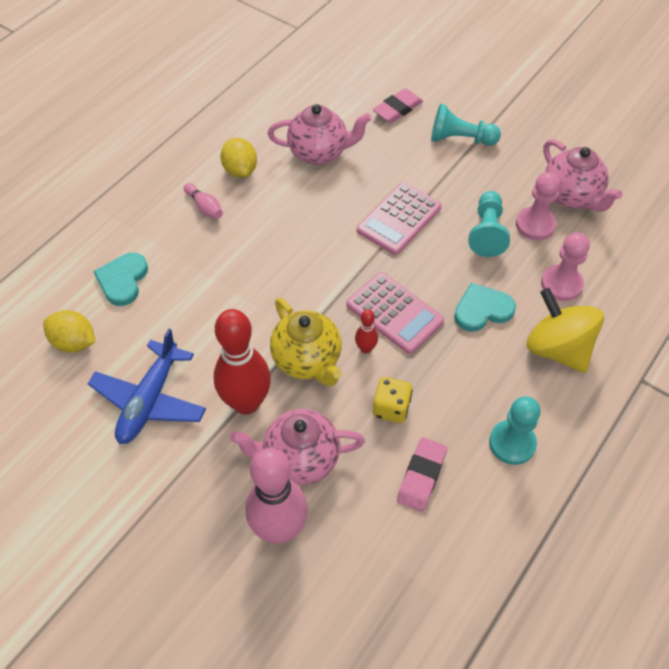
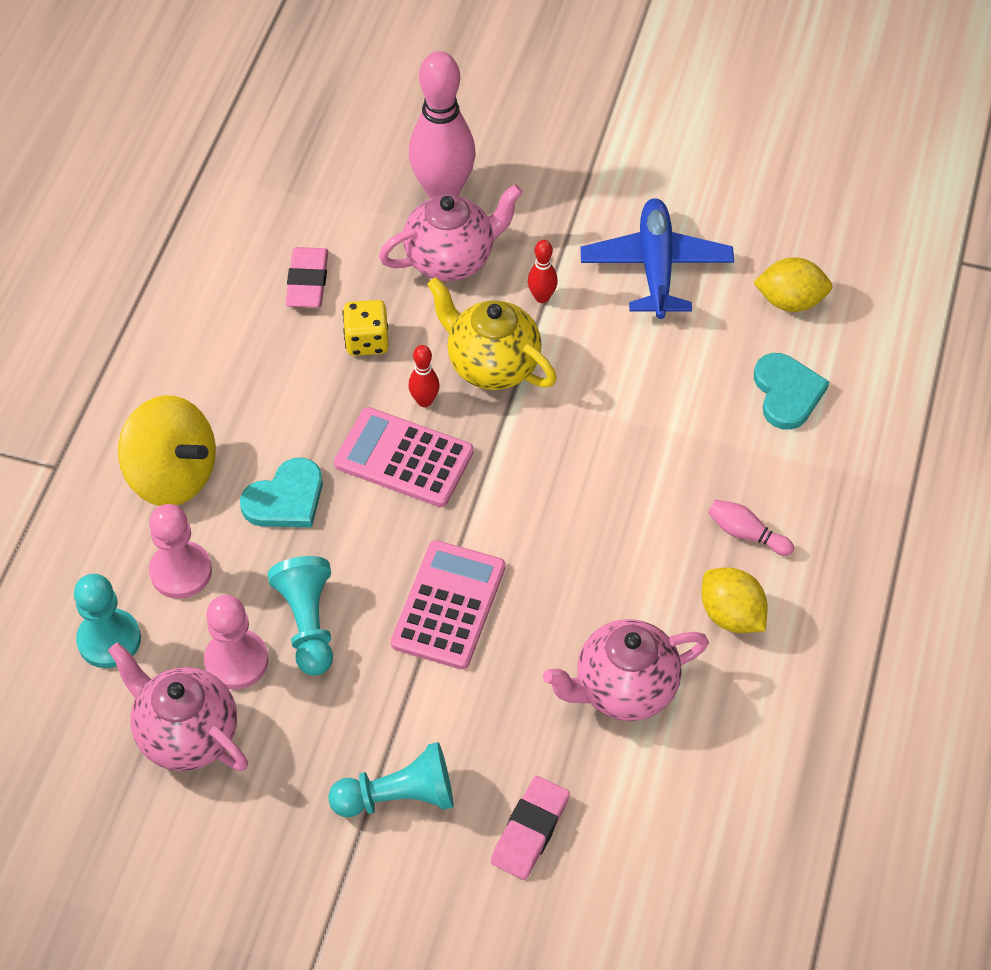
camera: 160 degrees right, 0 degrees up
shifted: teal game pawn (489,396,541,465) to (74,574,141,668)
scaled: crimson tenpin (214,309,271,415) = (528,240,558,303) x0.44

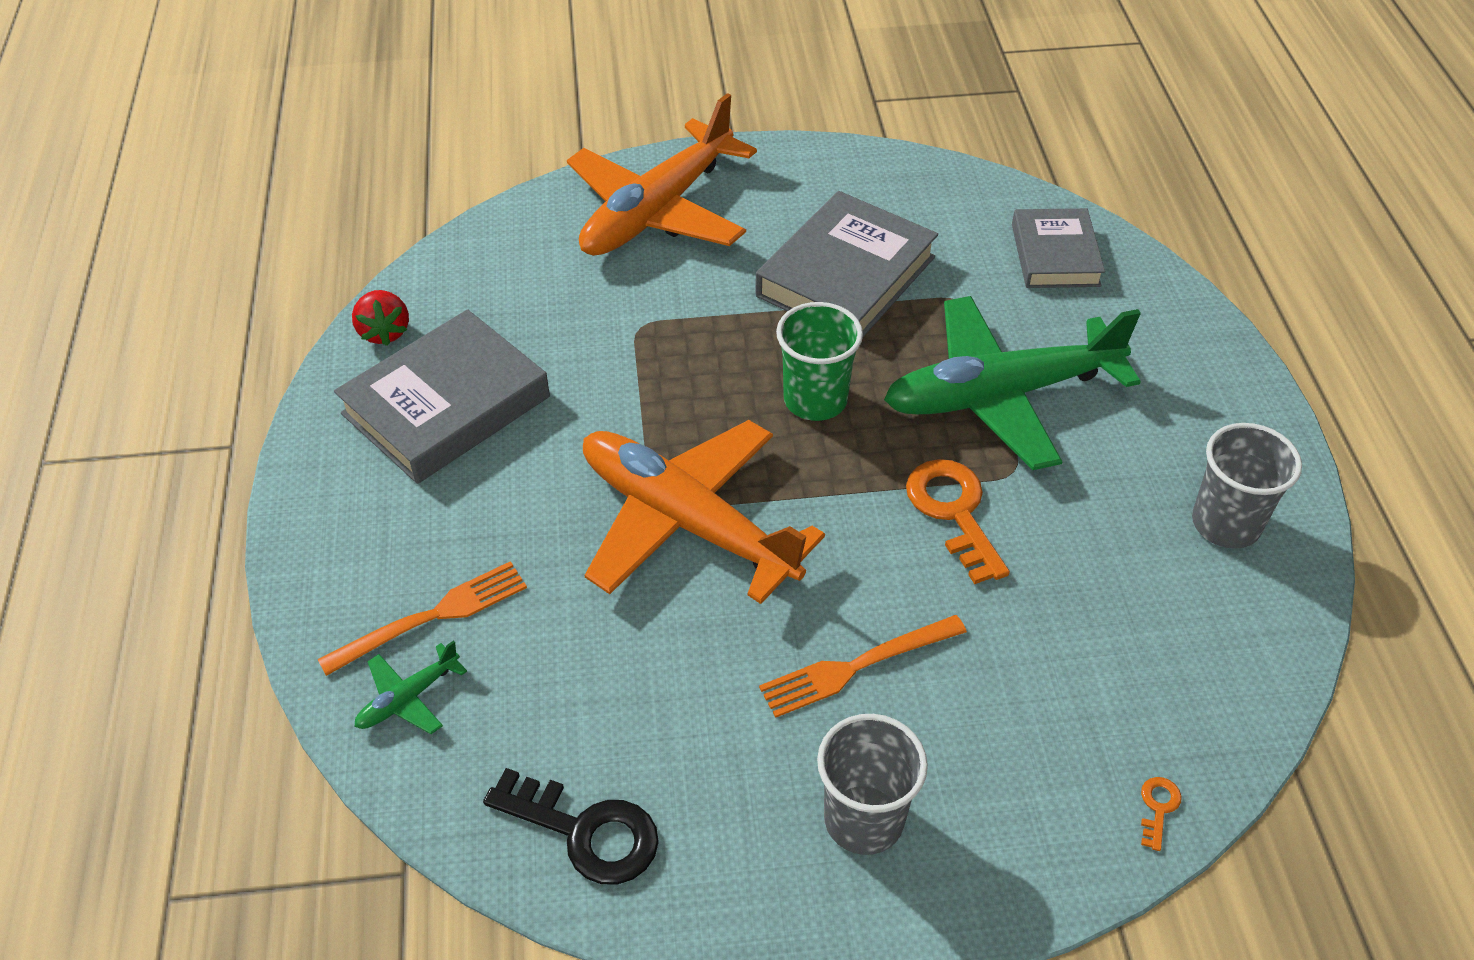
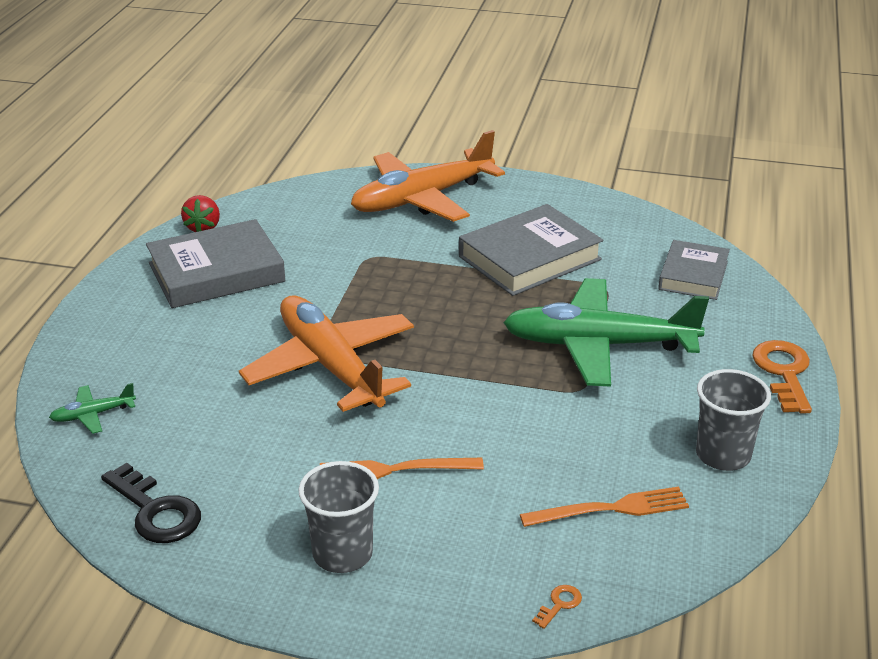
camera: 20 degrees right, 15 degrees down
gone: green beaker (776,302,863,421)
shifted: bright orange table fork (317,561,527,676) to (520,487,689,527); bright orange key (906,459,1010,584) to (752,340,812,414)

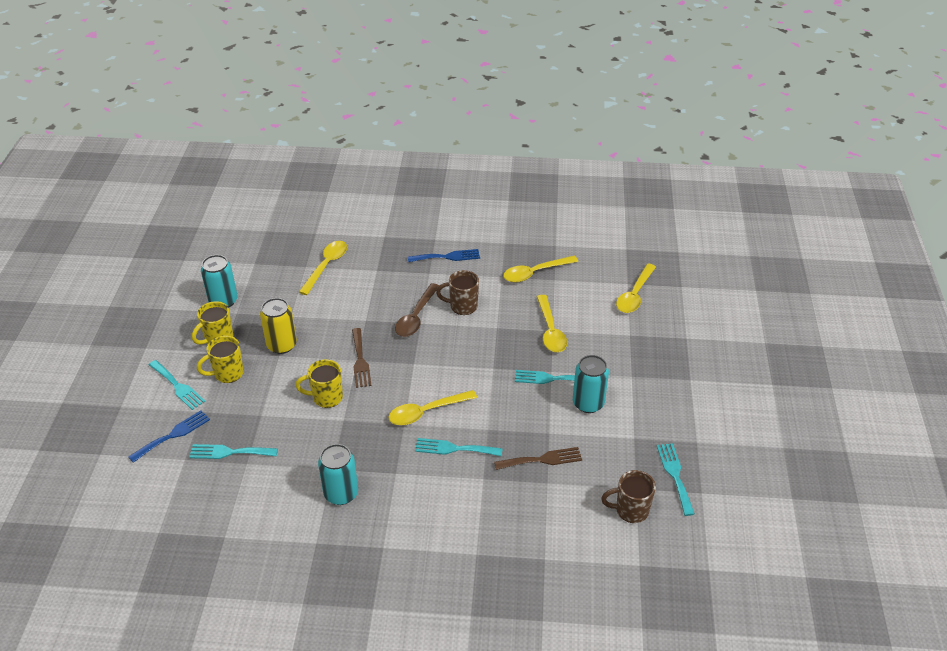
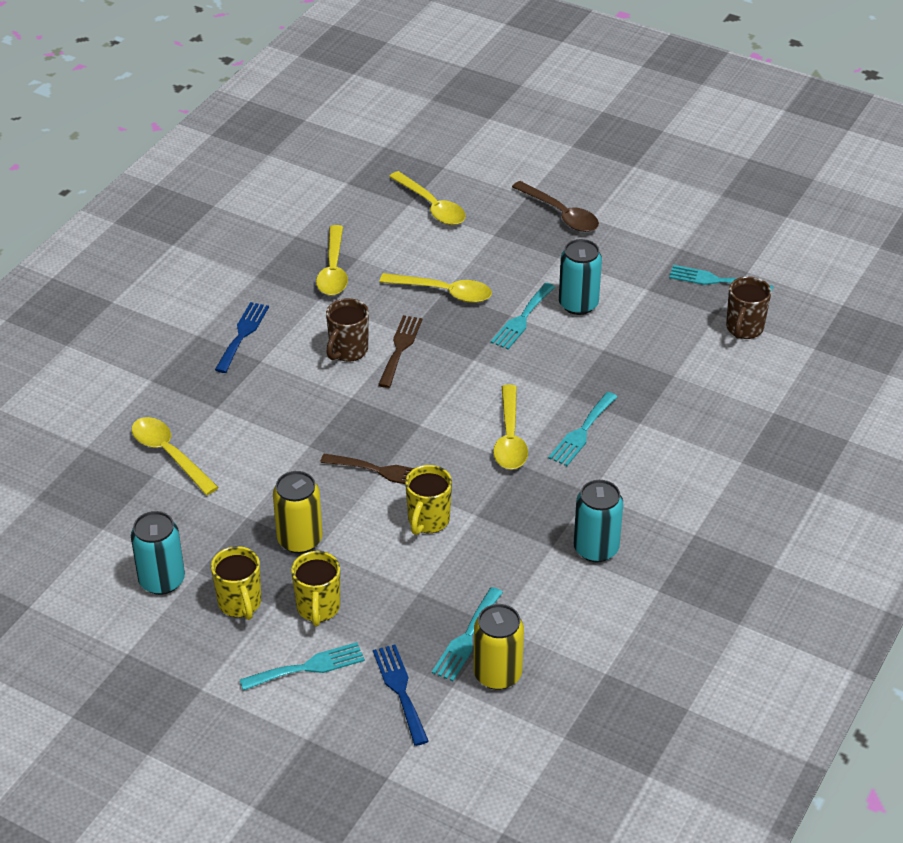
camera: 65 degrees left, 0 degrees up
new: bright yellow can (473,604,524,690)
shifted: dark brown tablespoon (395,283,439,337) to (512,181,599,232); dark brown table fork (494,447,582,470) to (378,315,422,388)

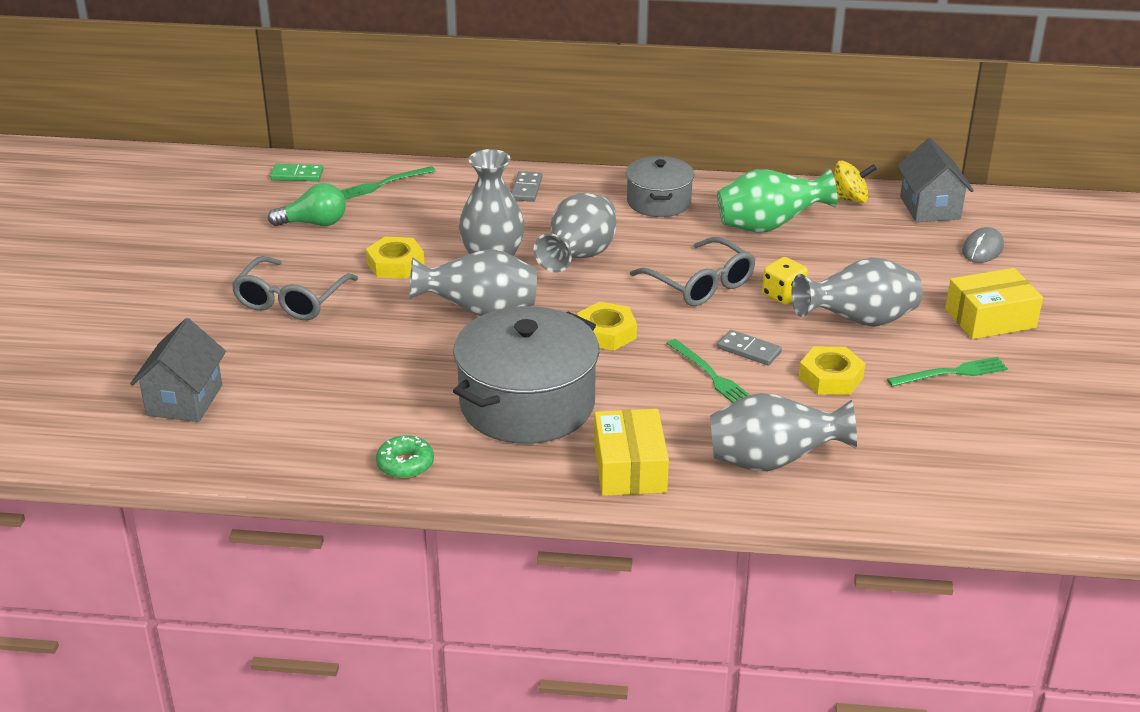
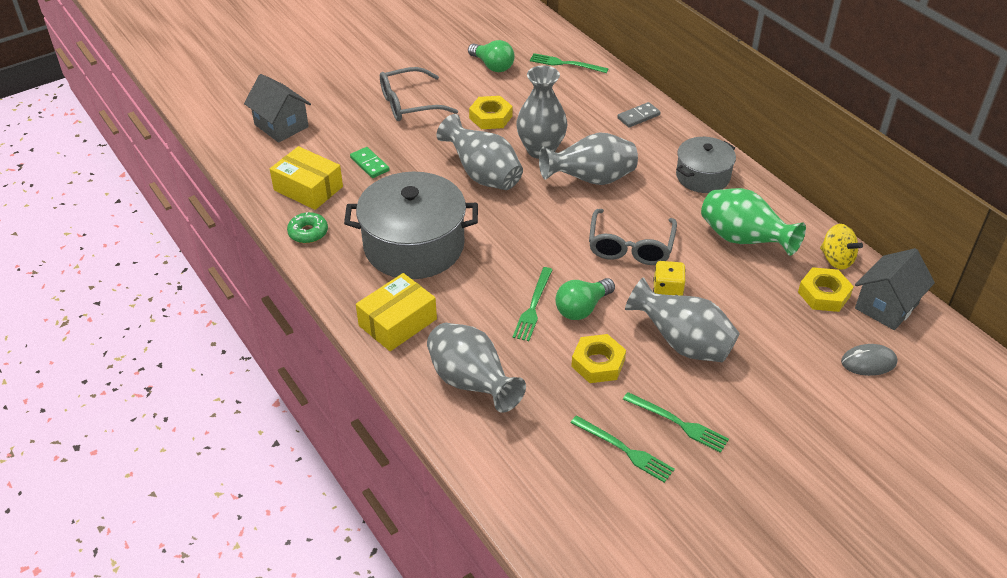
camera: 50 degrees right, 10 degrees up
new: green table fork (571,415,675,483)
shifted: green domino (270,164,323,181) to (350,147,390,178); bright yellow hexagon nut (577,302,637,351) to (798,267,854,312); bright yellow parcel (945,268,1043,339) to (270,146,343,210)
swapped: gray domino (717,330,782,366) to green bulb (555,278,615,320)
rotated: gray toy house (130,318,226,422) = (244,74,311,143) 75 degrees clockwise

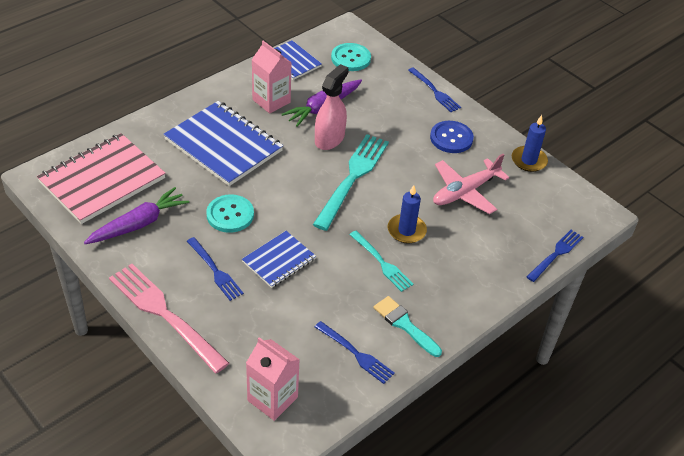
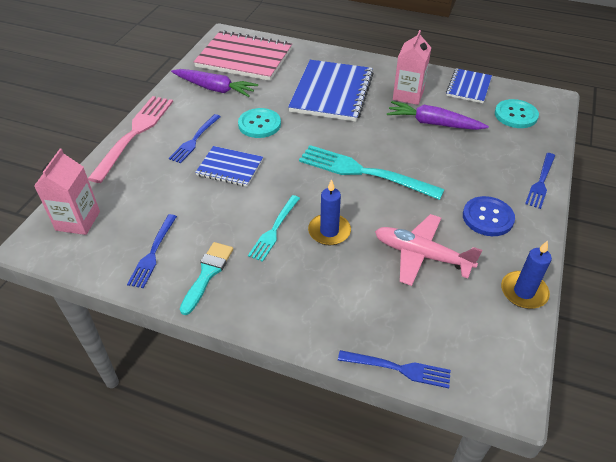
camera: 65 degrees right, 0 degrees up
gone: pink spray bottle (315,64,349,150)
rotated: teal table fork (313,134,389,231) = (299,145,445,200) 150 degrees counterclockwise

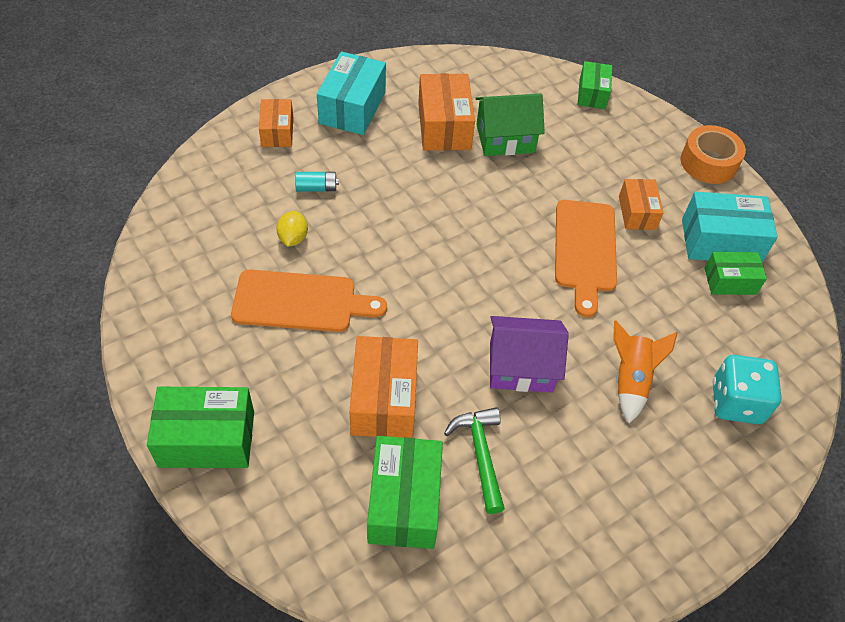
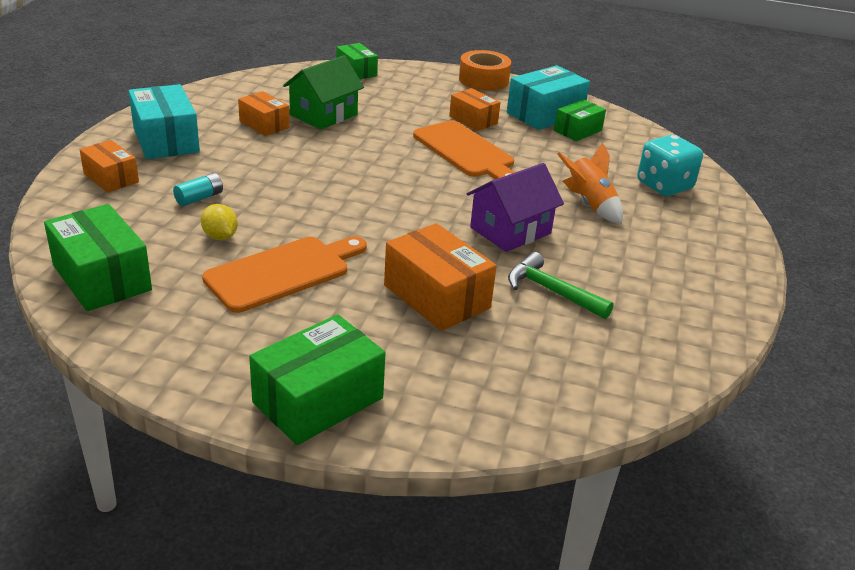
camera: 40 degrees left, 20 degrees down
shifted: green parcel (367,436,443,549) to (44,204,152,311)
scaled: bright orange parcel (418,73,475,151) = (238,91,290,136) x0.62

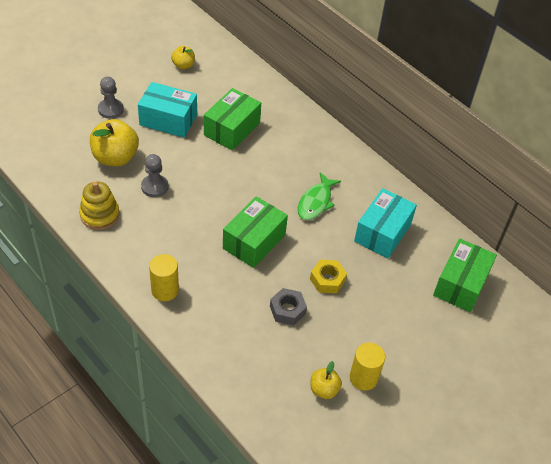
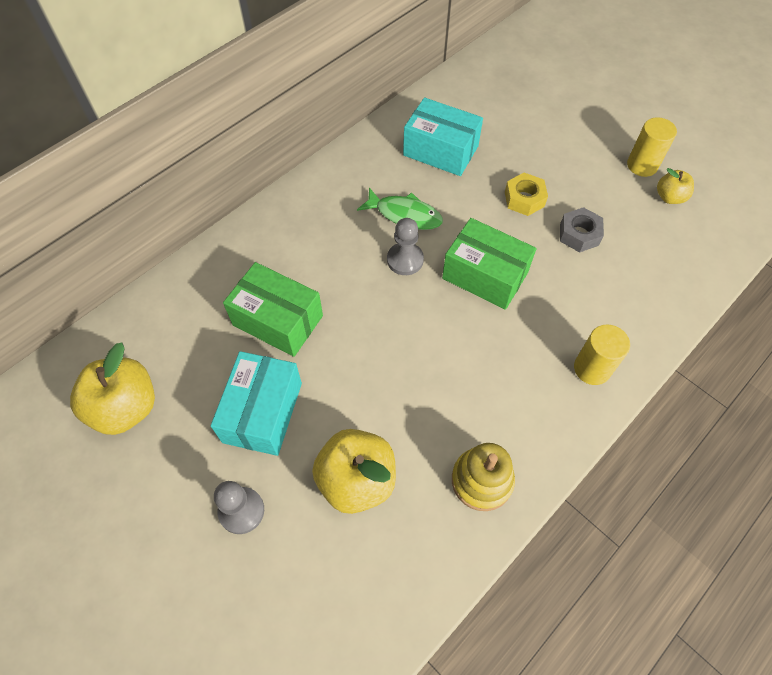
camera: 90 degrees left, 10 degrees up
gone: green parcel (433,238,497,312)
shifted: gray game pawn (141,154,169,197) to (387,218,424,275)
scaled: bright yellow apple (171,46,195,69) = (70,343,155,435) x1.84

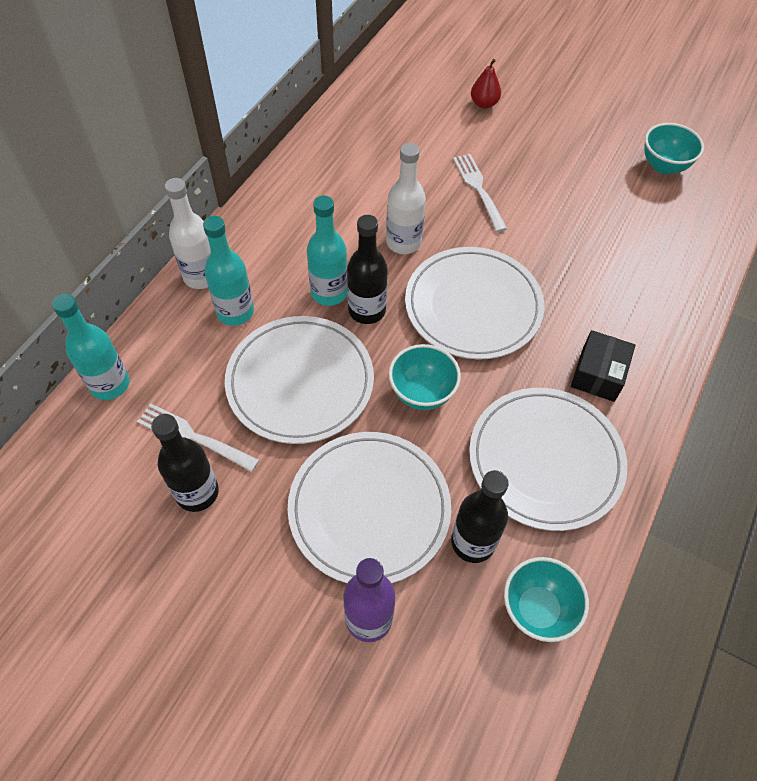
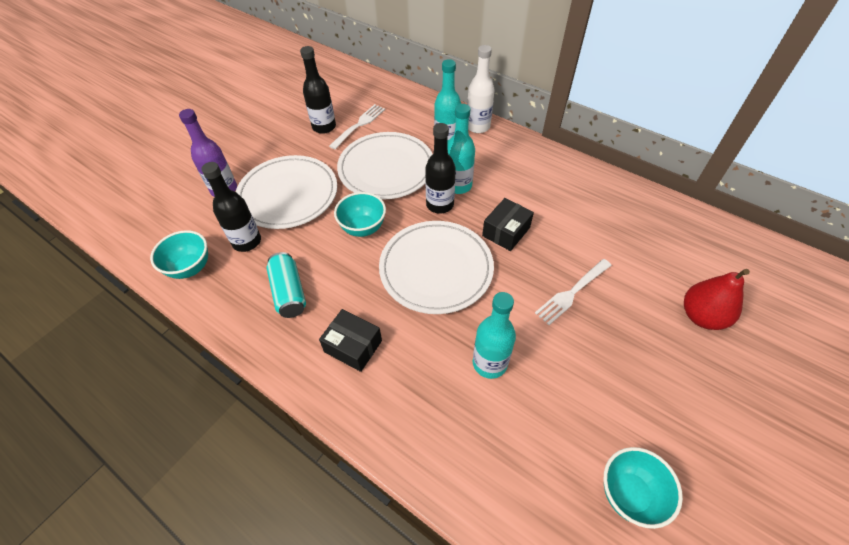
camera: 100 degrees right, 5 degrees down
shifted: teal flask (52,294,129,400) to (473,292,516,379)
swapped: white flask (386,143,426,254) to ebony parcel (482,198,534,251); white flat dish (469,388,627,531) to teal can (266,252,306,318)
rotated: white table fork (453,154,507,232) = (535,259,612,325) 150 degrees clockwise
scaled: crimson pear fruit (471,59,501,109) = (684,269,750,330) x1.55

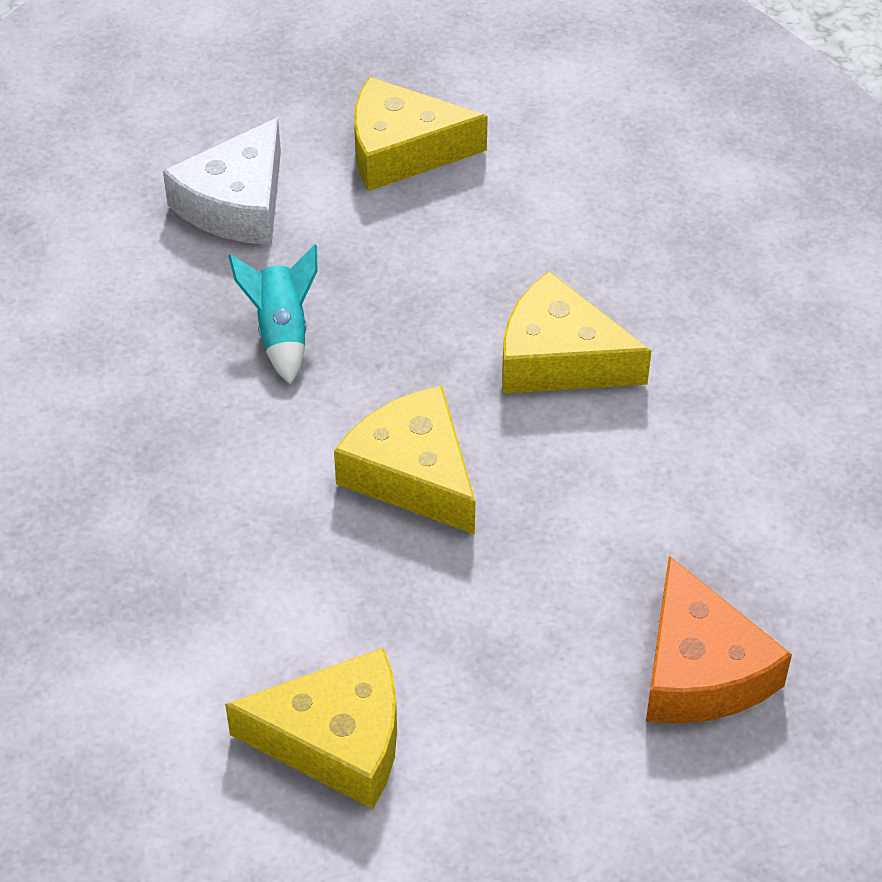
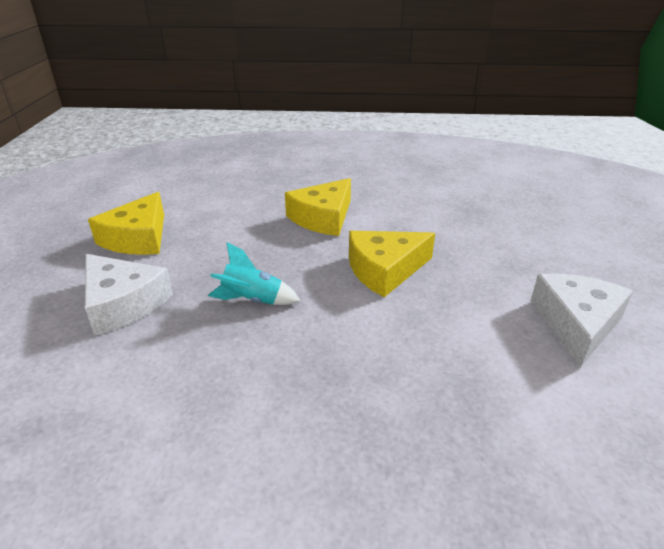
camera: 75 degrees left, 15 degrees down
gone: bright orange cheese wedge (646,556,792,724)
repainted: bright yellow cheese wedge (225,648,397,809) to white cheese wedge (530,273,633,367)

